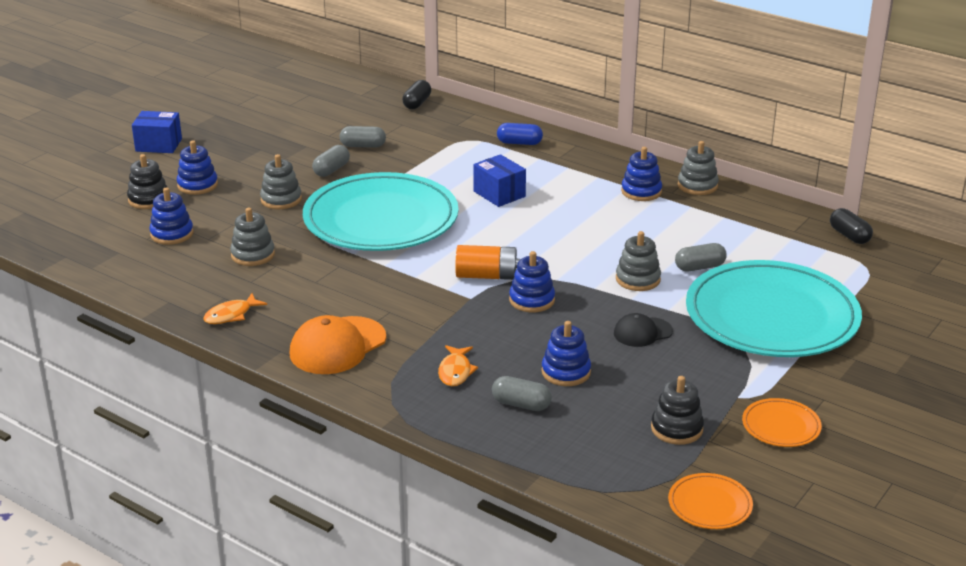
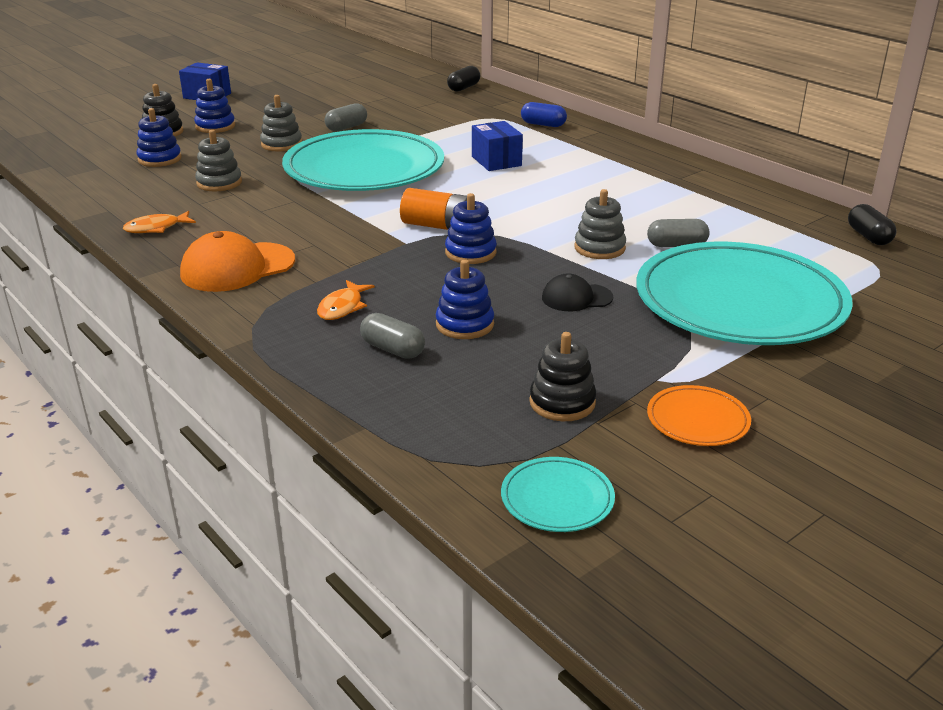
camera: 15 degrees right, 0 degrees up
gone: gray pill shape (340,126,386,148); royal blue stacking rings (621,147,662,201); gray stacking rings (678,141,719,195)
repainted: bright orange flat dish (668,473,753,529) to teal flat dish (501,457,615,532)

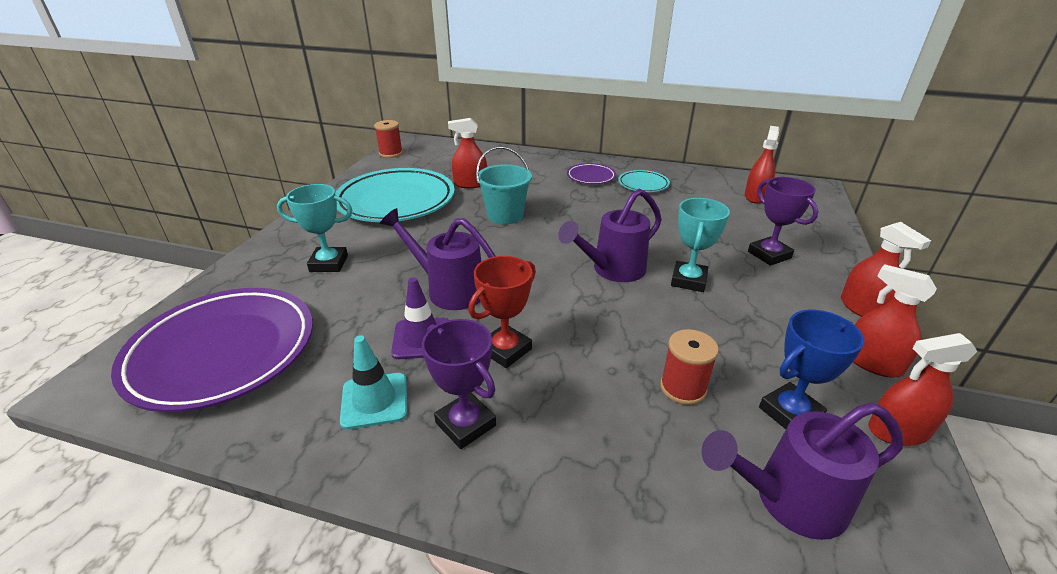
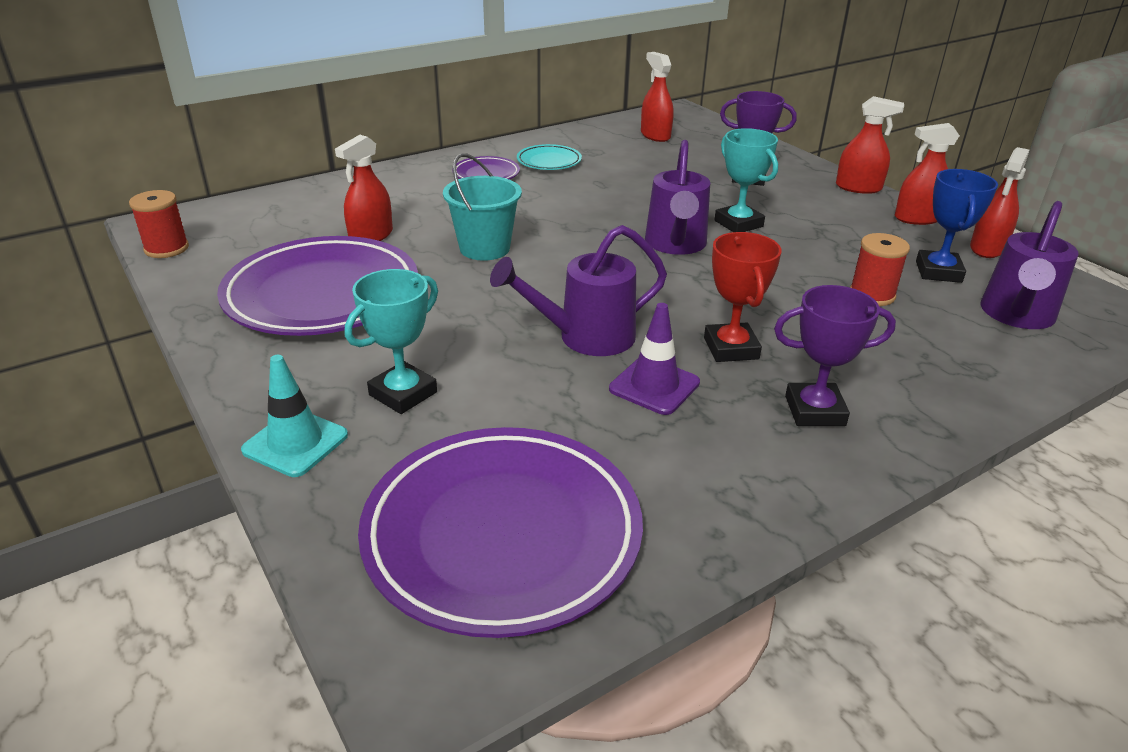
camera: 50 degrees left, 0 degrees up
shifted: teal traffic cone (340,335,408,430) to (241,355,348,477)
repainted: teal flat dish (335,168,455,222) to purple flat dish (217,236,418,336)

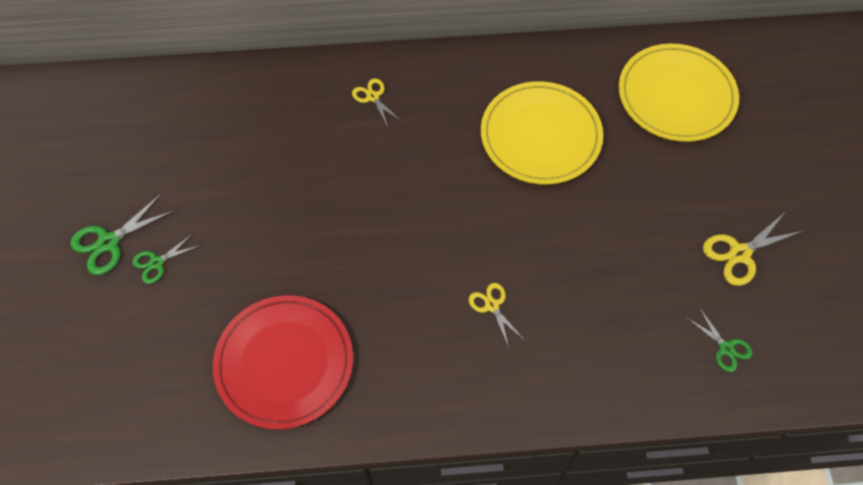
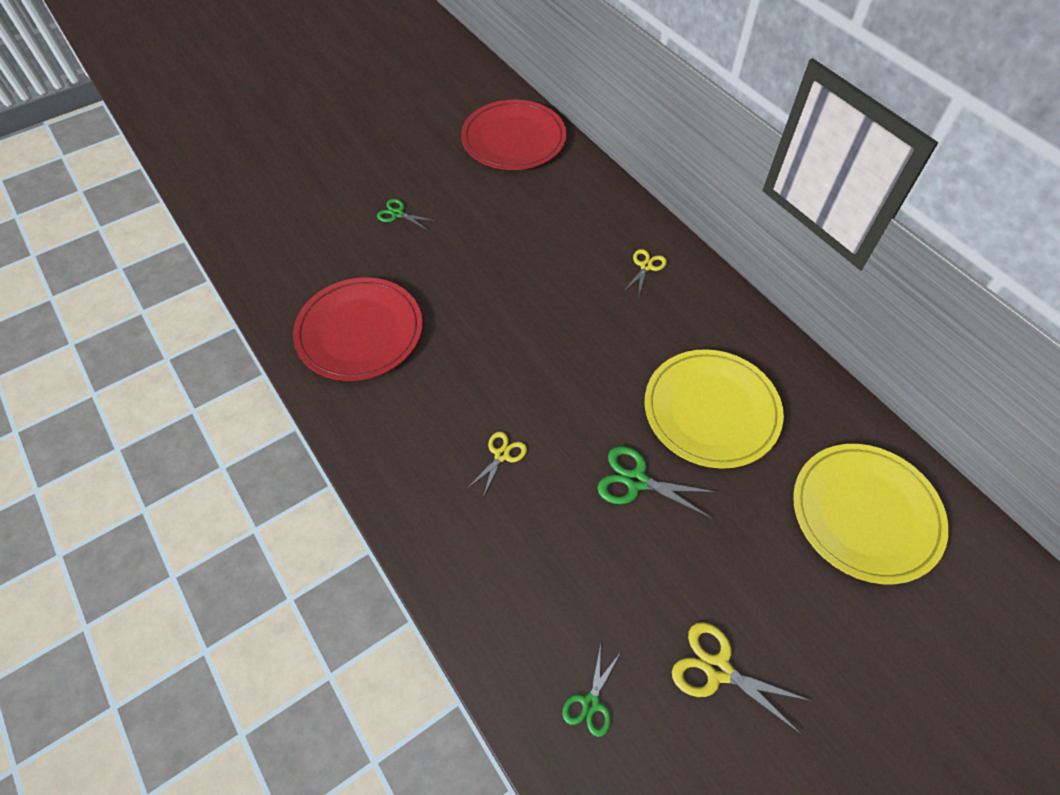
camera: 60 degrees right, 5 degrees down
new: crimson flat dish (461,100,567,170)
shifted: green scissors (70,194,175,275) to (597,446,716,518)

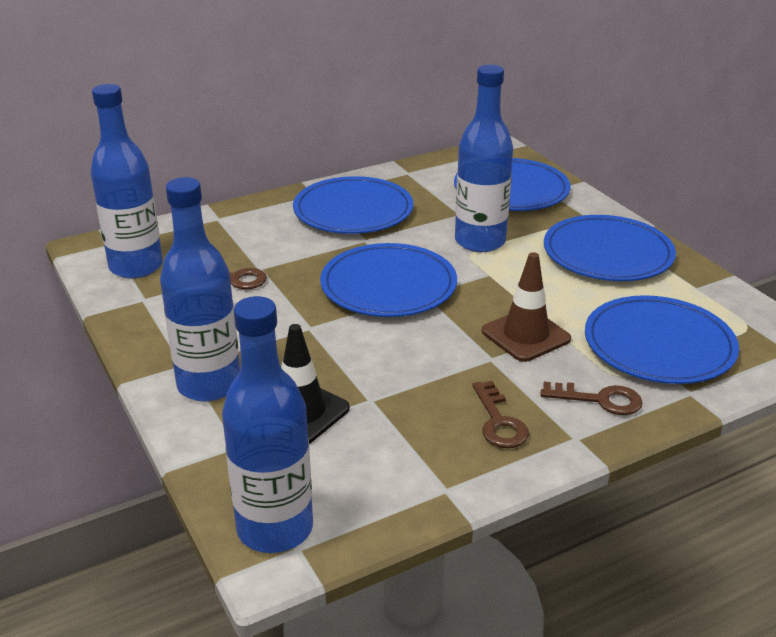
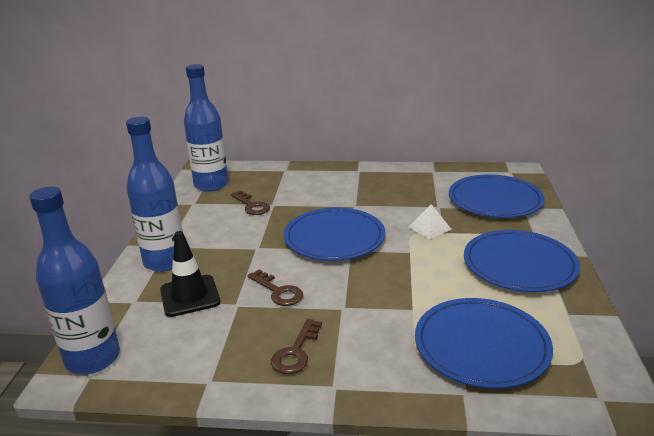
camera: 35 degrees right, 5 degrees down
gone: royal blue flat dish (293,176,413,234); dark brown traffic cone (482,252,571,362)
shifted: dark brown key (541,382,643,415) to (248,269,303,306)
swapped: royal blue flask (455,64,513,252) to white pyramid shape (409,204,452,239)

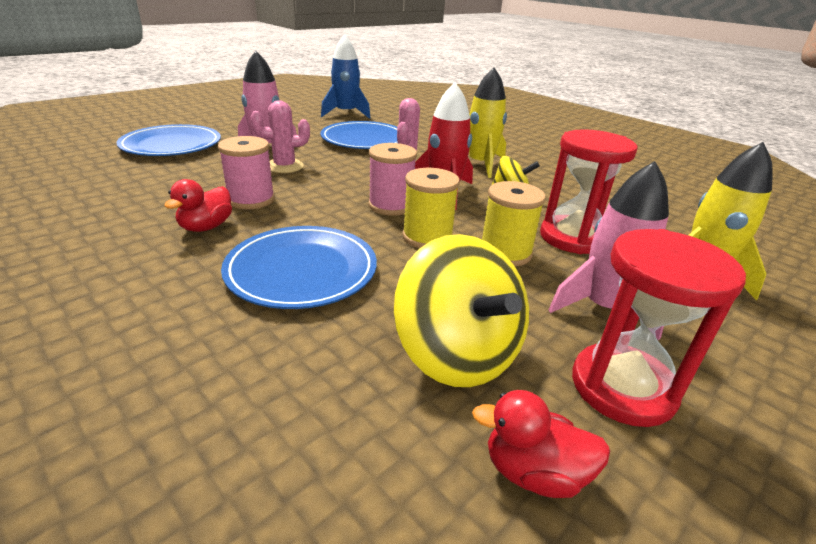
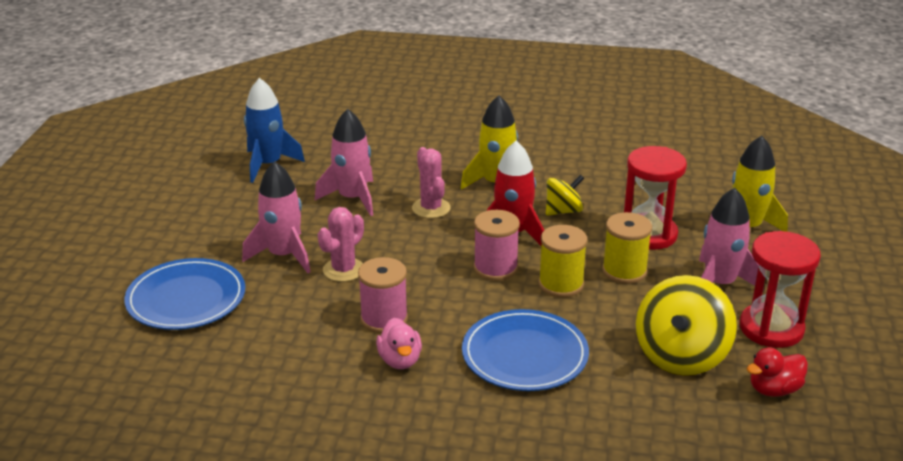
camera: 35 degrees left, 0 degrees up
swapped: royal blue flat dish (320,121,398,149) to pink rocket (315,109,373,216)
repainted: crimson rubber duck (164,179,232,232) to pink rubber duck (376,318,422,369)
rotated: bright yellow whirligig (394,234,529,387) = (636,275,737,375) 90 degrees clockwise

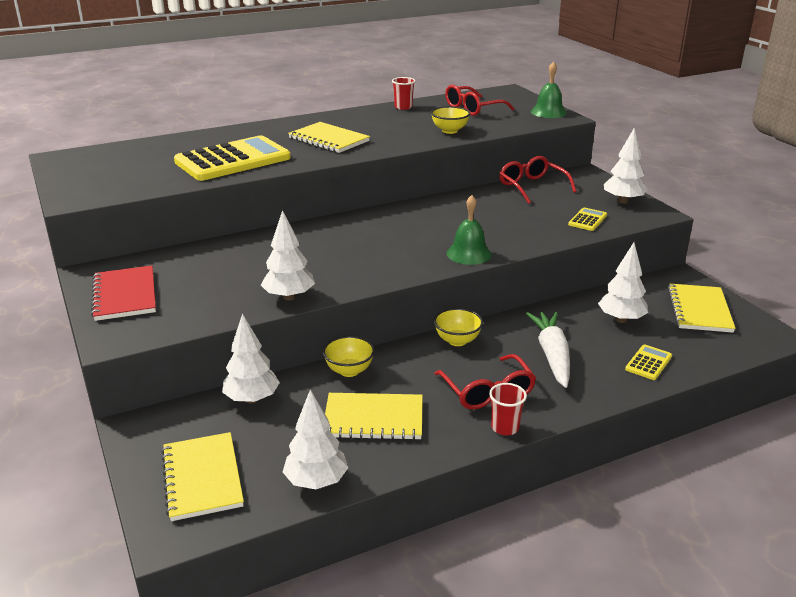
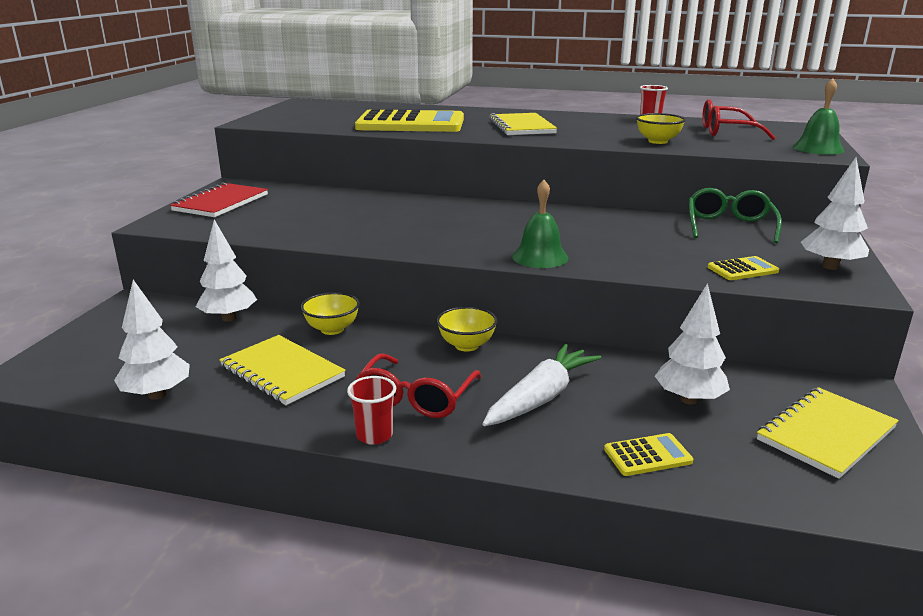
camera: 40 degrees right, 5 degrees down
gone: bright yellow exercise book (161,432,244,521); white toy tree (261,210,315,301)
repainted: crimson spectacles (499,156,577,204) to green spectacles (689,188,782,243)

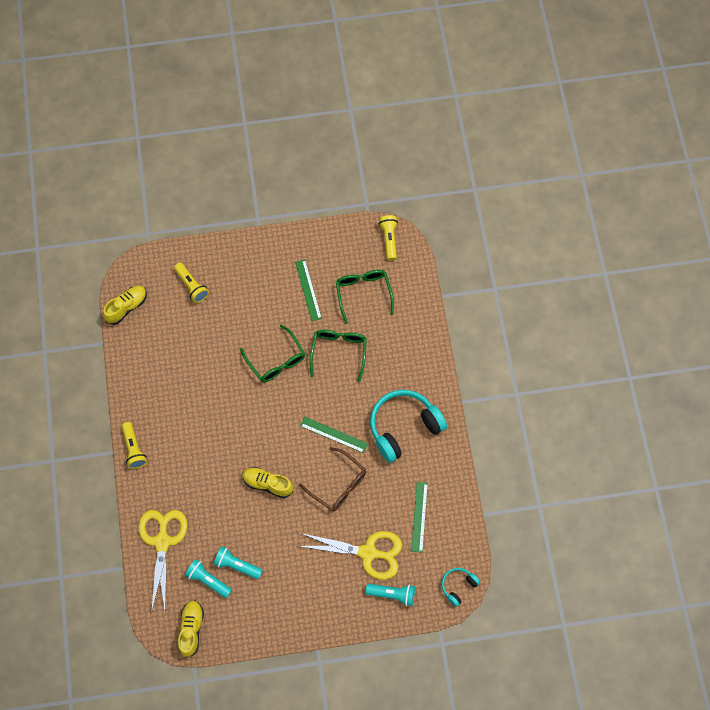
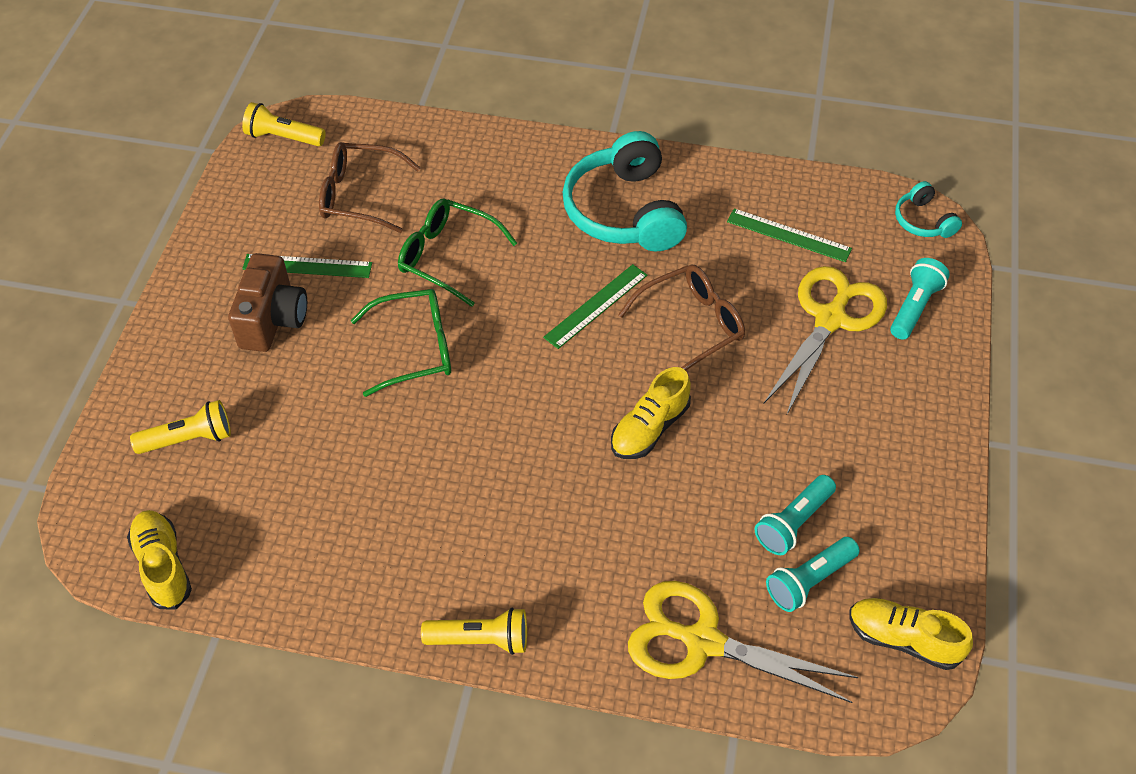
camera: 70 degrees left, 15 degrees down
new: dark brown compact camera (228,253,307,352)
repainted: green spectacles (336,270,394,324) to dark brown spectacles (319,142,420,233)

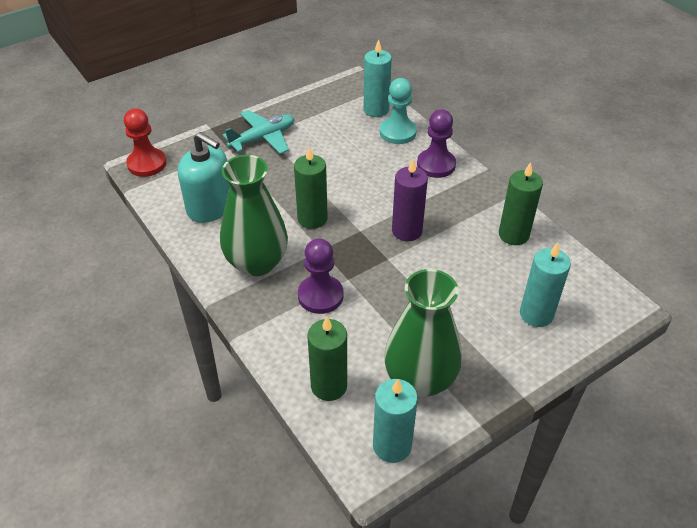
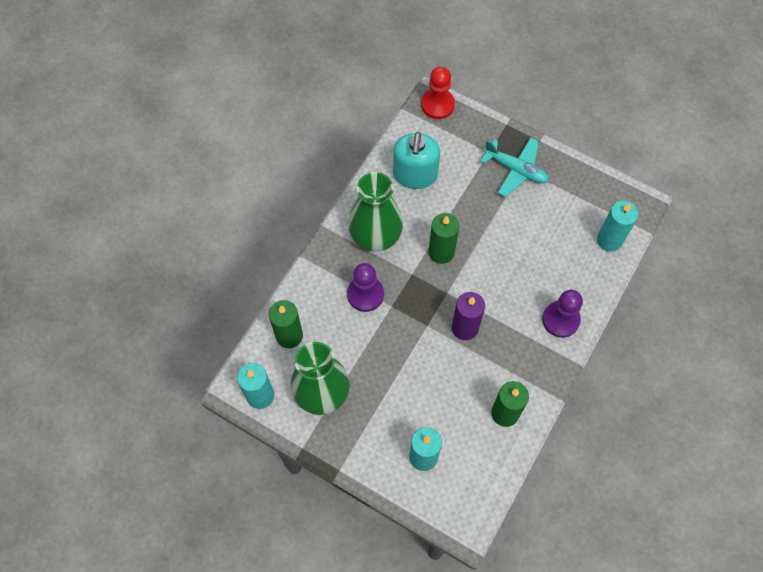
camera: 65 degrees right, 20 degrees up
gone: teal game pawn (380,78,417,144)

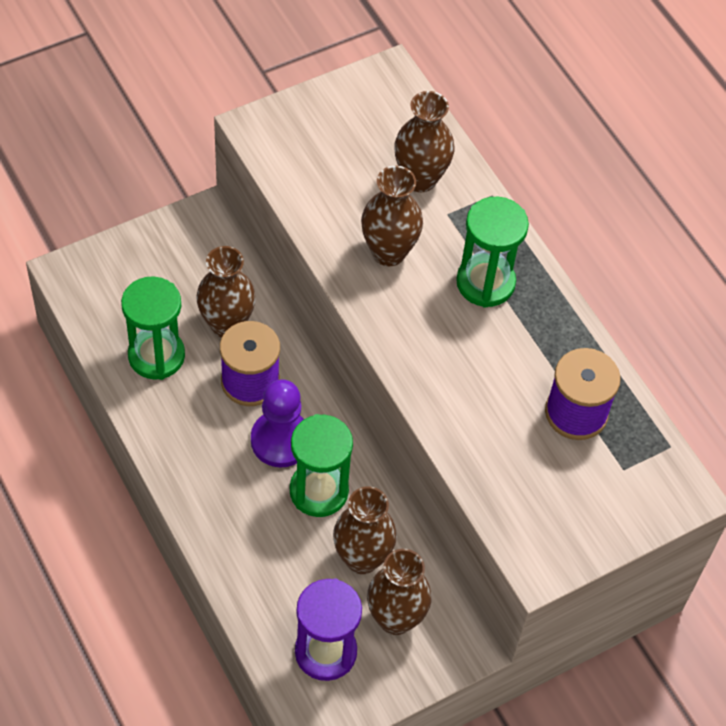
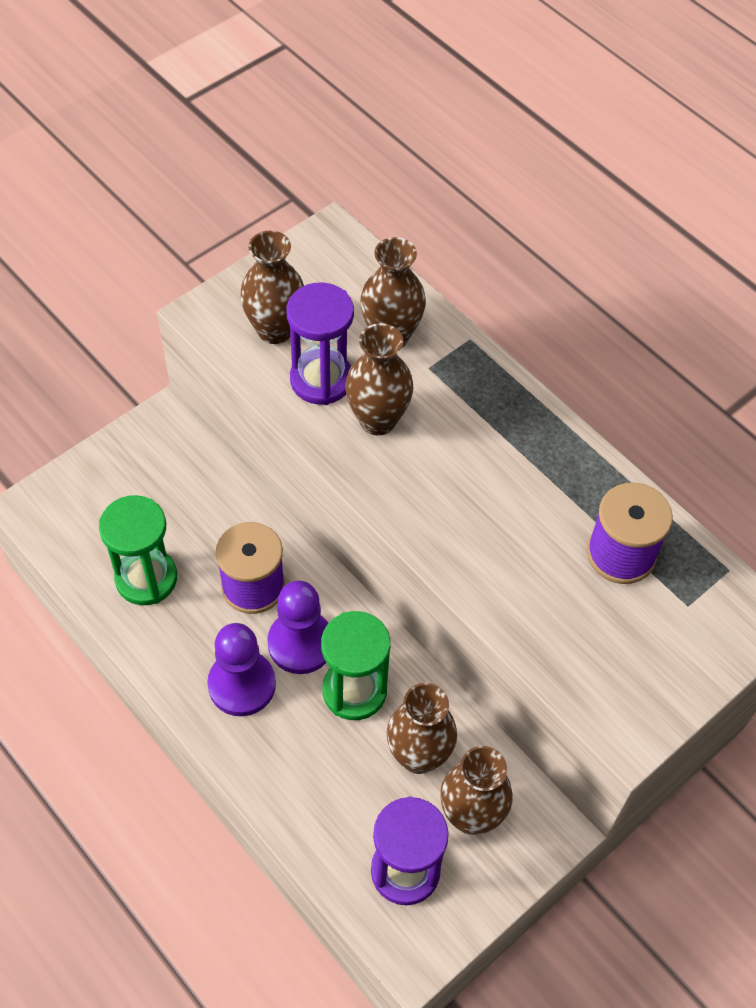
camera: 10 degrees left, 0 degrees up
gone: green hourglass (456,197,529,308)
new: purple game pawn (207,623,276,716); purple hourglass (287,283,354,405)
shifted: dark brown tall vase (196,246,256,338) to (240,231,304,344)

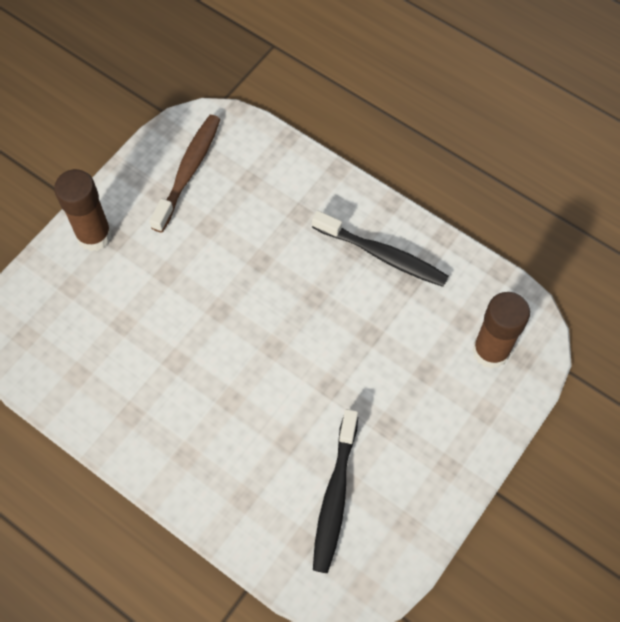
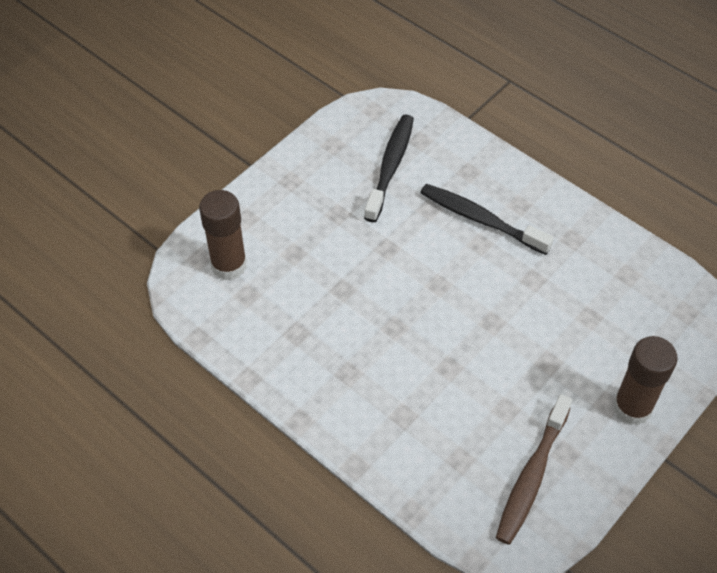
camera: 175 degrees left, 10 degrees down
shifted: ebony toothbrush (312,210,449,287) to (420,184,554,255)

